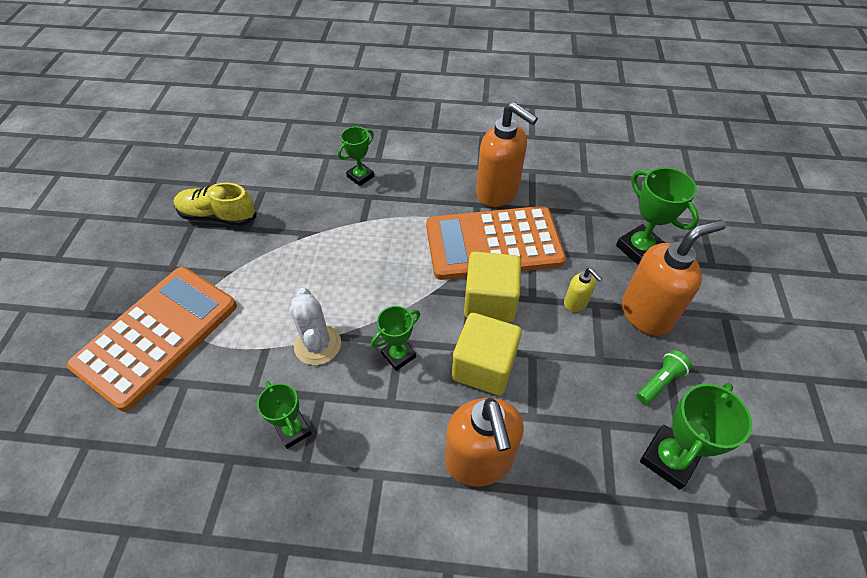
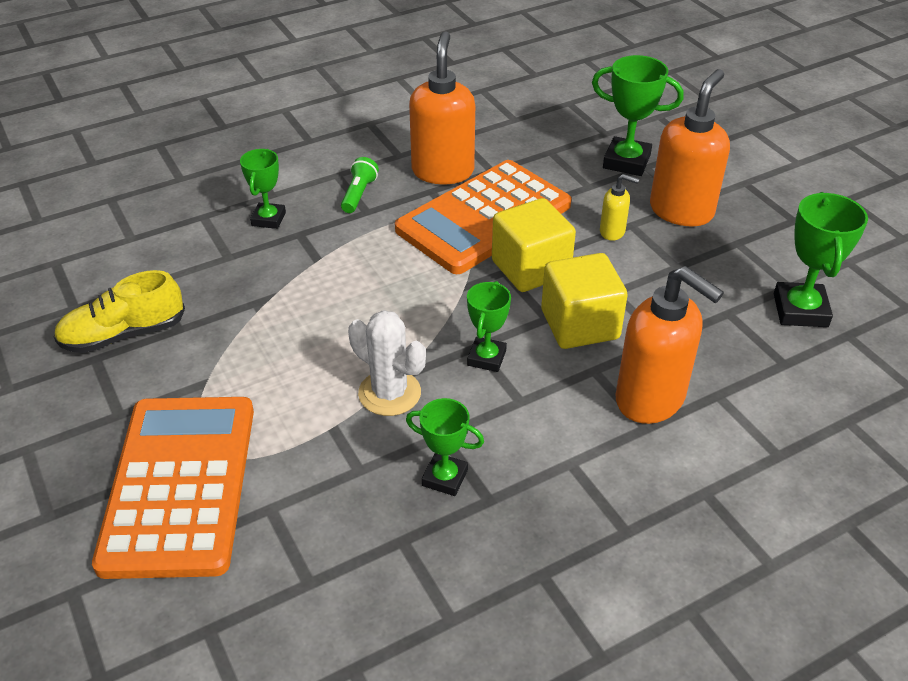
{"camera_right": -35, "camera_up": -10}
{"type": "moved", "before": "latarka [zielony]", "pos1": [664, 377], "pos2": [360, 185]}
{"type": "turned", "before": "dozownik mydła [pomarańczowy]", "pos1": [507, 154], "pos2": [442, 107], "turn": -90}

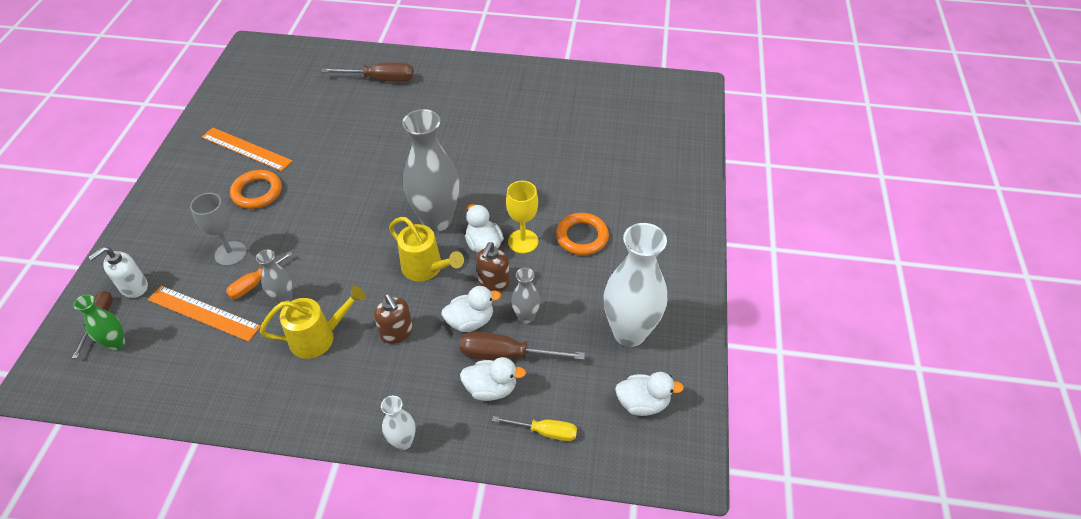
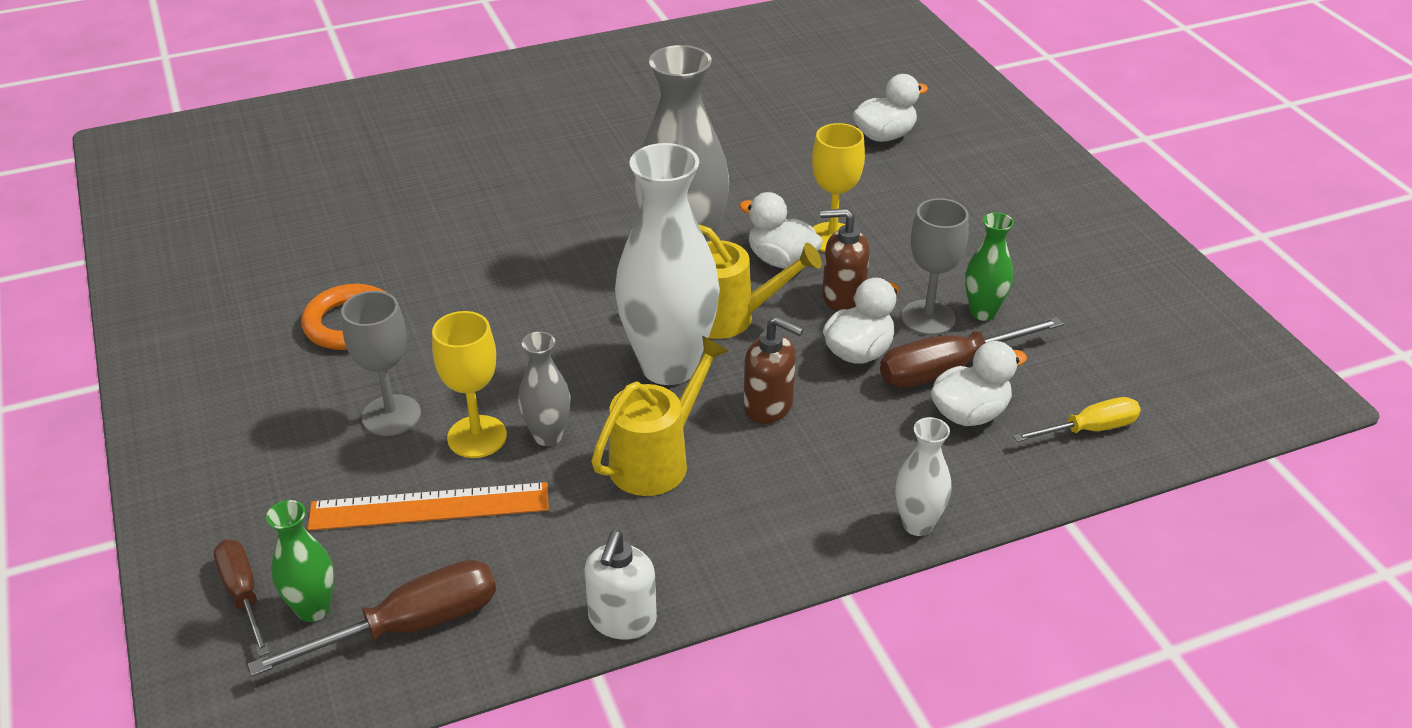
{"camera_right": -30, "camera_up": -10}
{"type": "removed", "before": "linijka [pomarańczowy]", "pos1": [247, 149]}
{"type": "removed", "before": "pierścień [pomarańczowy]", "pos1": [582, 234]}
{"type": "added", "after": "wazon [zielony]", "pos2": [989, 267]}
{"type": "moved", "before": "dozownik mydła [biały]", "pos1": [118, 272], "pos2": [620, 585]}
{"type": "moved", "before": "śrubokręt [brązowy]", "pos1": [367, 71], "pos2": [372, 618]}
{"type": "moved", "before": "wazon [biały]", "pos1": [635, 285], "pos2": [667, 264]}
{"type": "moved", "before": "kaczka [biały]", "pos1": [649, 394], "pos2": [890, 108]}
{"type": "replaced", "before": "śrubokręt [pomarańczowy]", "after": "kielich [żółty]", "pos1": [259, 275], "pos2": [469, 384]}
{"type": "replaced", "before": "wazon [szary]", "after": "kielich [szary]", "pos1": [525, 296], "pos2": [935, 266]}
{"type": "turned", "before": "dozownik mydła [brązowy]", "pos1": [493, 267], "pos2": [845, 259], "turn": 105}

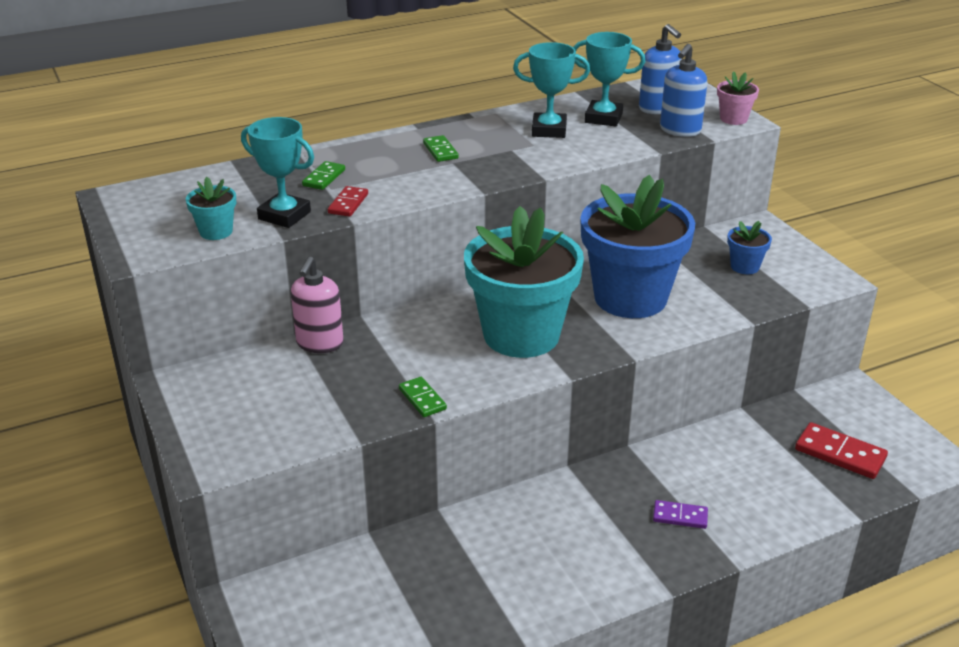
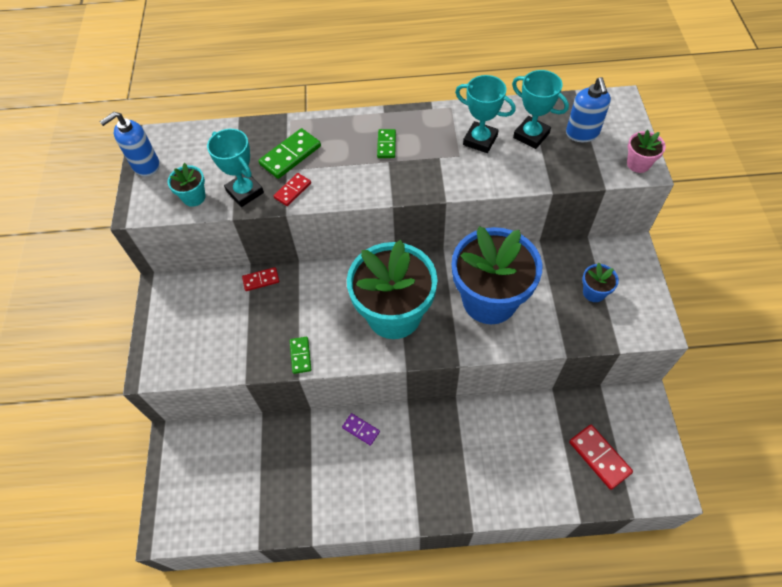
{"camera_right": 25, "camera_up": 25}
{"type": "moved", "before": "kostka domina [fioletowy]", "pos1": [680, 514], "pos2": [361, 429]}
{"type": "moved", "before": "dozownik mydła [niebieski]", "pos1": [683, 90], "pos2": [130, 144]}
{"type": "replaced", "before": "dozownik mydła [różowy]", "after": "kostka domina [czerwony]", "pos1": [317, 304], "pos2": [260, 279]}
{"type": "resized", "before": "kostka domina [zielony]", "pos1": [323, 175], "pos2": [290, 153], "scale": 1.65}

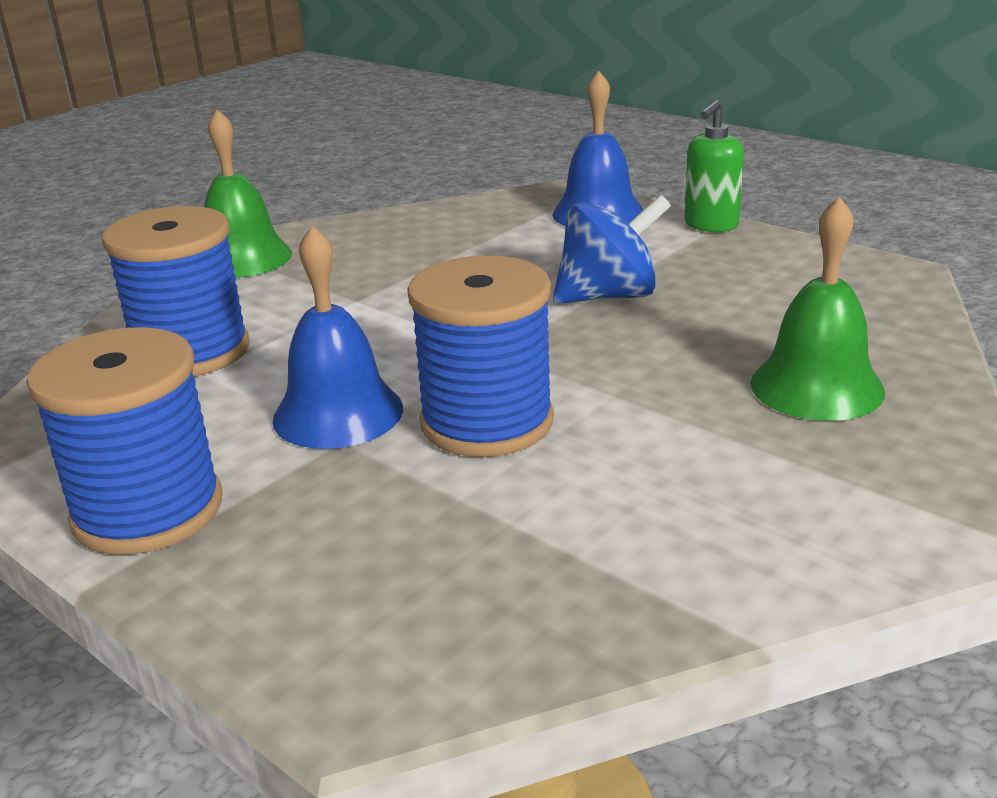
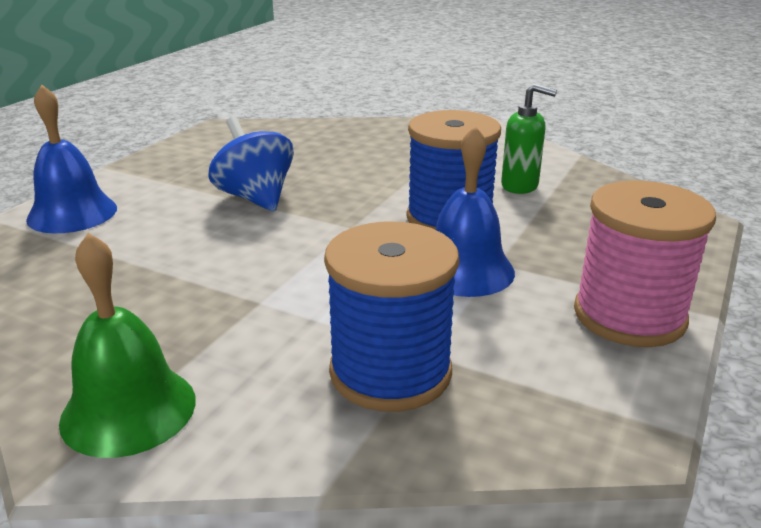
{"camera_right": -105, "camera_up": 0}
{"type": "removed", "before": "dzwonek [zielony]", "pos1": [817, 309]}
{"type": "moved", "before": "dozownik mydła [zielony]", "pos1": [714, 166], "pos2": [529, 139]}
{"type": "recoloured", "before": "szpulka [niebieski]", "after": "szpulka [różowy]", "pos1": [124, 441], "pos2": [645, 263]}

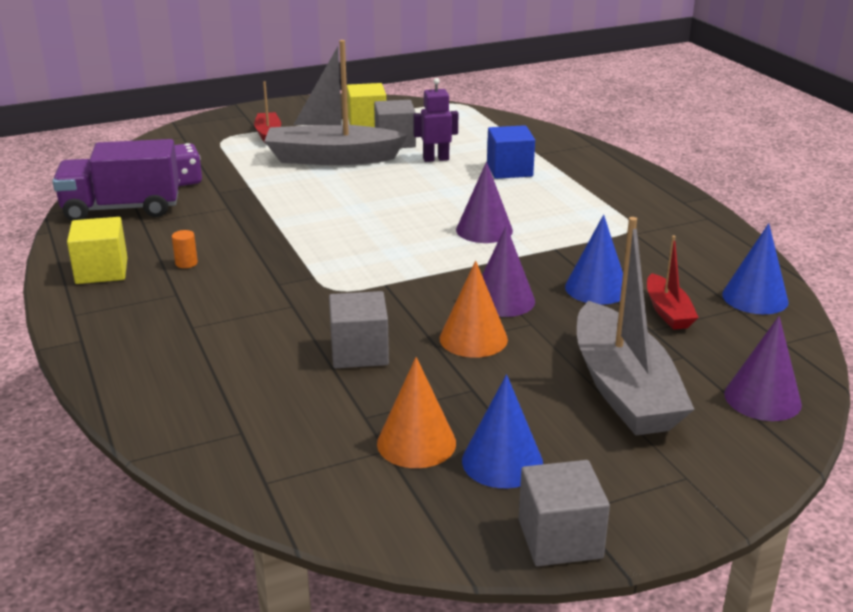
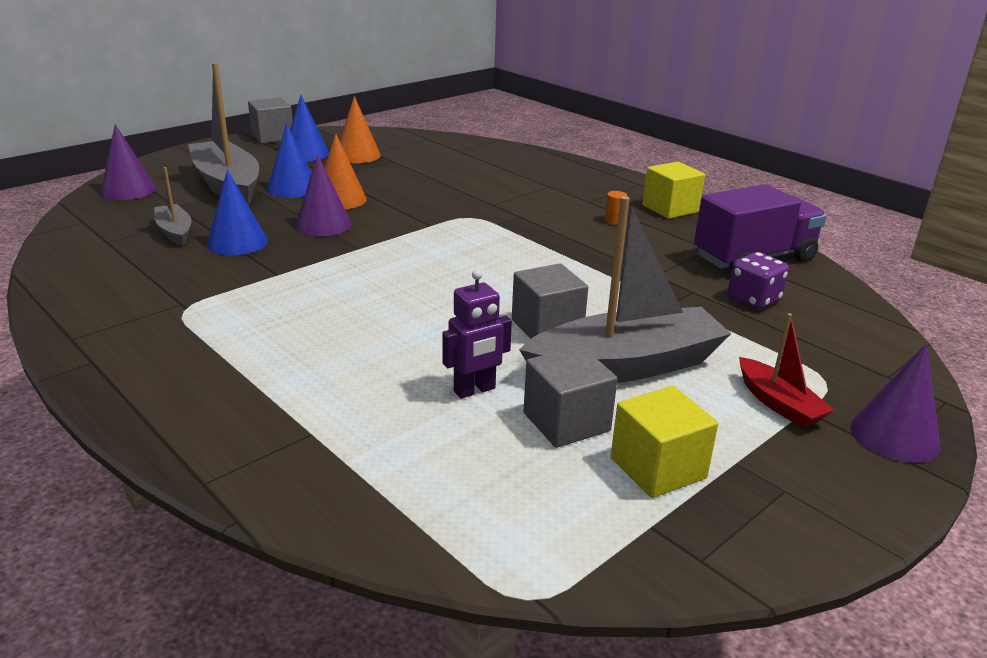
{"camera_right": 160, "camera_up": 0}
{"type": "removed", "before": "sześcian [niebieski]", "pos1": [511, 152]}
{"type": "moved", "before": "sześcian [szary]", "pos1": [359, 329], "pos2": [550, 301]}
{"type": "moved", "before": "stożek [fioletowy]", "pos1": [484, 202], "pos2": [896, 403]}
{"type": "moved", "before": "stożek [niebieski]", "pos1": [755, 268], "pos2": [289, 161]}
{"type": "recoloured", "before": "łódka [czerwony]", "after": "łódka [szary]", "pos1": [673, 282], "pos2": [173, 206]}

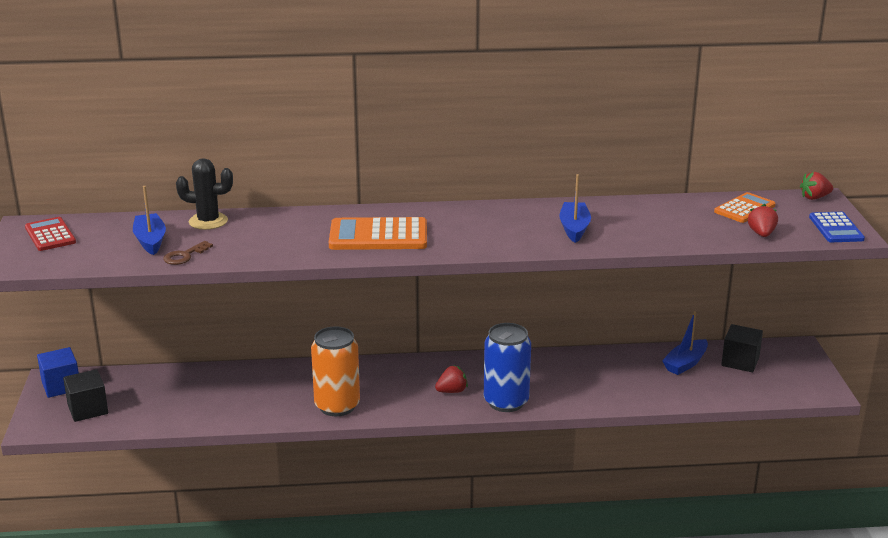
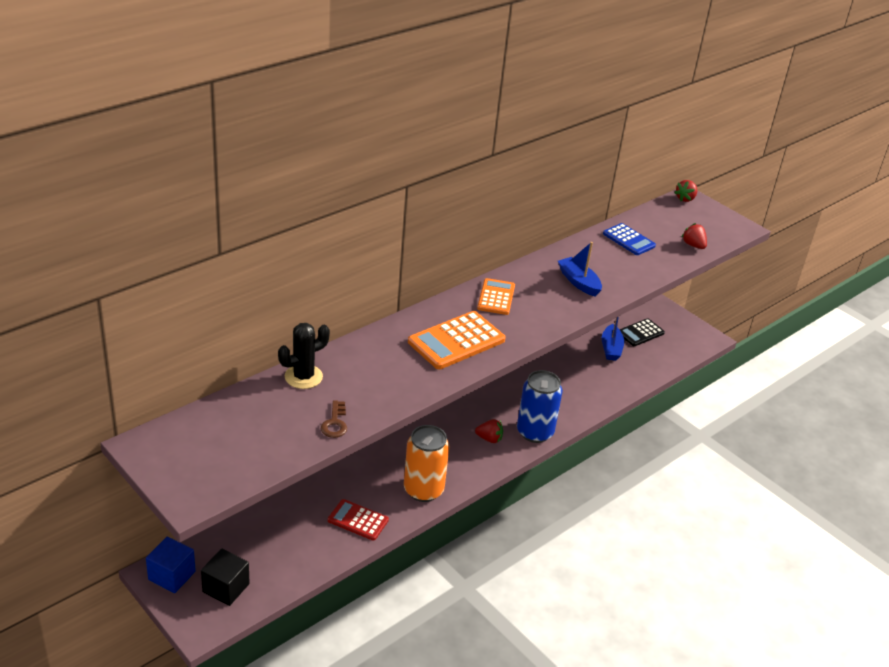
{"camera_right": -40, "camera_up": 10}
{"type": "removed", "before": "łódka [niebieski]", "pos1": [149, 220]}
{"type": "moved", "before": "kalkulator [czerwony]", "pos1": [50, 234], "pos2": [358, 520]}
{"type": "moved", "before": "kalkulator [pomarańczowy]", "pos1": [745, 207], "pos2": [496, 296]}
{"type": "moved", "before": "kalkulator [niebieski]", "pos1": [837, 227], "pos2": [629, 239]}
{"type": "replaced", "before": "sześcian [czarny]", "after": "kalkulator [czarny]", "pos1": [742, 348], "pos2": [642, 332]}
{"type": "turned", "before": "truskawka [czerwony]", "pos1": [451, 379], "pos2": [489, 431], "turn": 75}

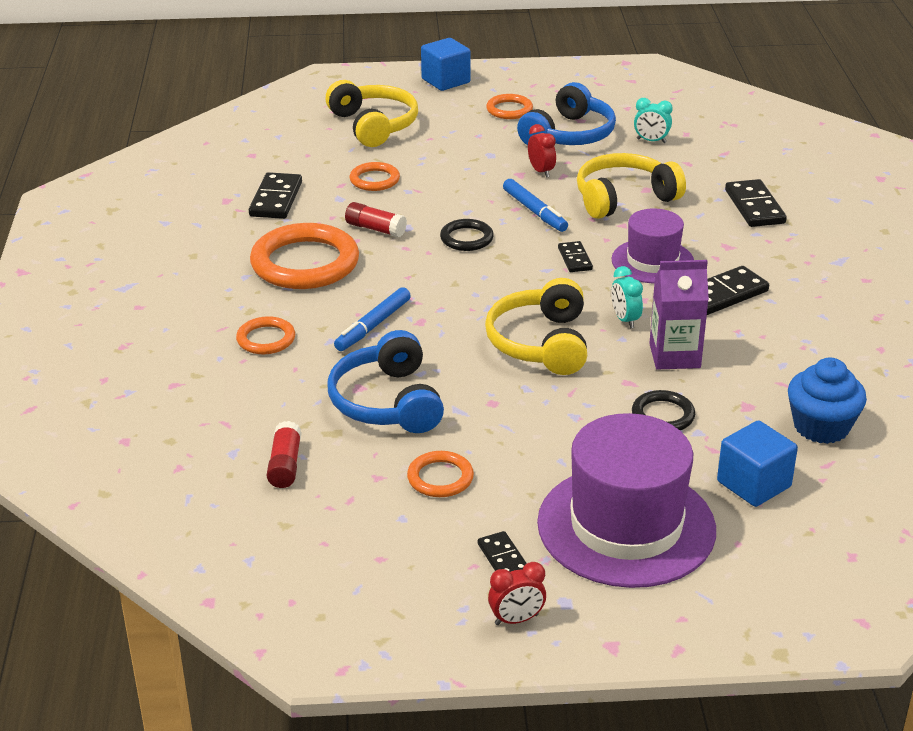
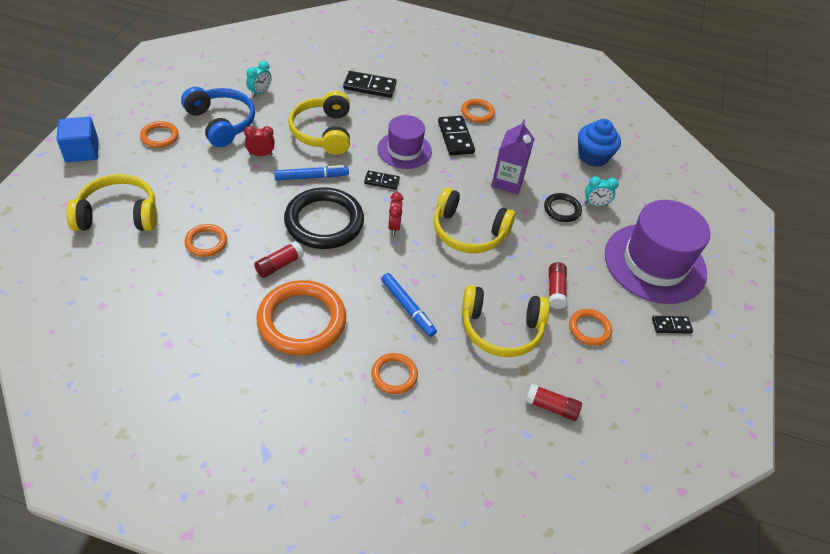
{"camera_right": -75, "camera_up": 15}
{"type": "removed", "before": "kostka domina [czarny]", "pos1": [275, 195]}
{"type": "removed", "before": "sześcian [niebieski]", "pos1": [757, 463]}
{"type": "added", "after": "pierścień [pomarańczowy]", "pos2": [478, 111]}
{"type": "added", "after": "klej w sztyfcie [czerwony]", "pos2": [558, 285]}
{"type": "moved", "before": "budzik [czerwony]", "pos1": [517, 593], "pos2": [395, 213]}
{"type": "moved", "before": "budzik [turkusowy]", "pos1": [627, 297], "pos2": [601, 191]}
{"type": "recoloured", "before": "słuchawki [niebieski]", "after": "słuchawki [żółty]", "pos1": [385, 381], "pos2": [506, 321]}
{"type": "resized", "before": "pierścień [czarny]", "pos1": [467, 235], "pos2": [324, 218], "scale": 1.98}

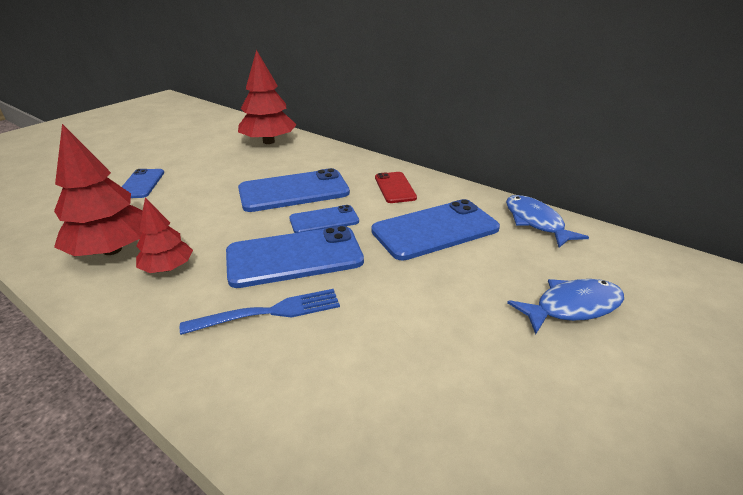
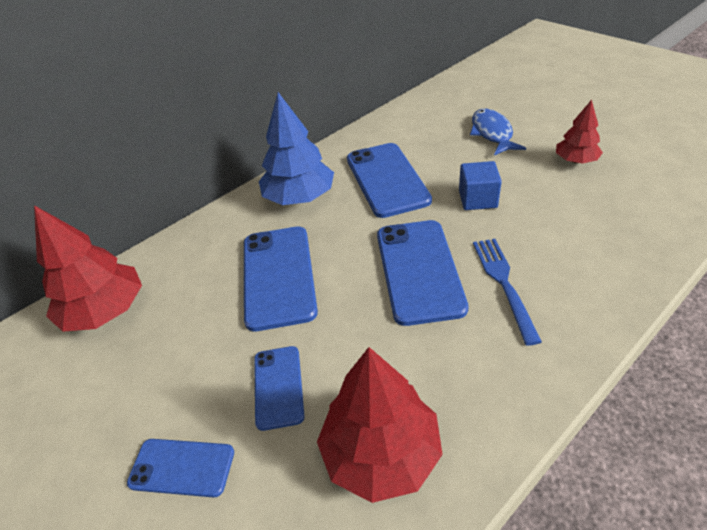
{"camera_right": -75, "camera_up": 10}
{"type": "removed", "before": "ryba [niebieski]", "pos1": [547, 221]}
{"type": "added", "after": "sześcian [niebieski]", "pos2": [480, 185]}
{"type": "moved", "before": "drzewko [czerwony]", "pos1": [164, 235], "pos2": [579, 132]}
{"type": "moved", "before": "telefon [niebieski]", "pos1": [324, 219], "pos2": [279, 388]}
{"type": "replaced", "before": "telefon [czerwony]", "after": "drzewko [niebieski]", "pos1": [396, 187], "pos2": [296, 148]}

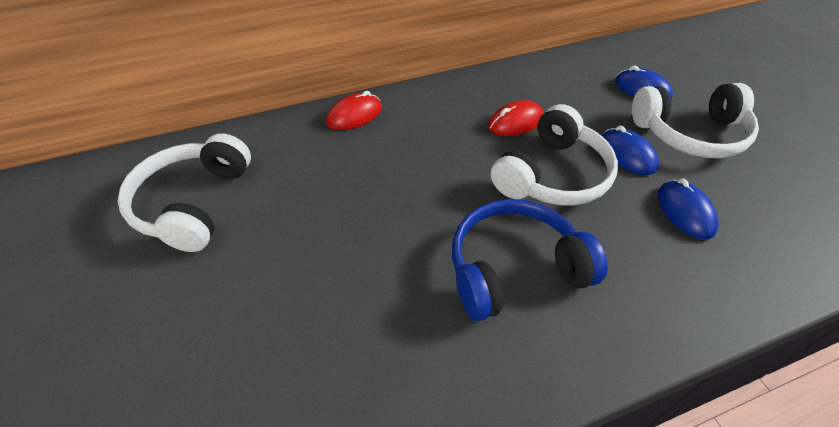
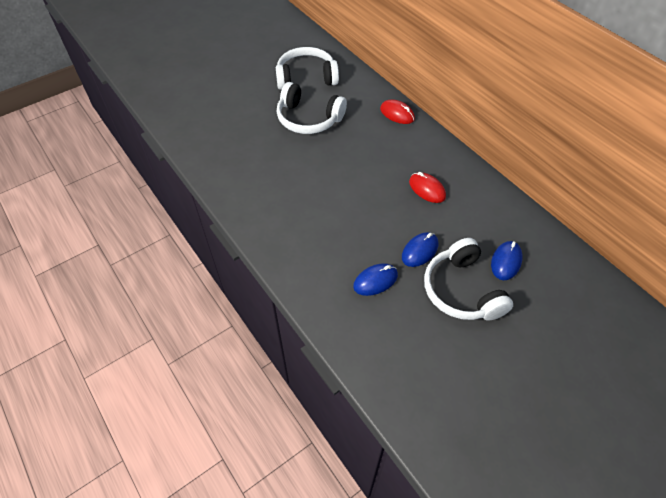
{"camera_right": 75, "camera_up": 5}
{"type": "removed", "before": "słuchawki [niebieski]", "pos1": [530, 260]}
{"type": "moved", "before": "słuchawki [biały]", "pos1": [554, 155], "pos2": [312, 108]}

